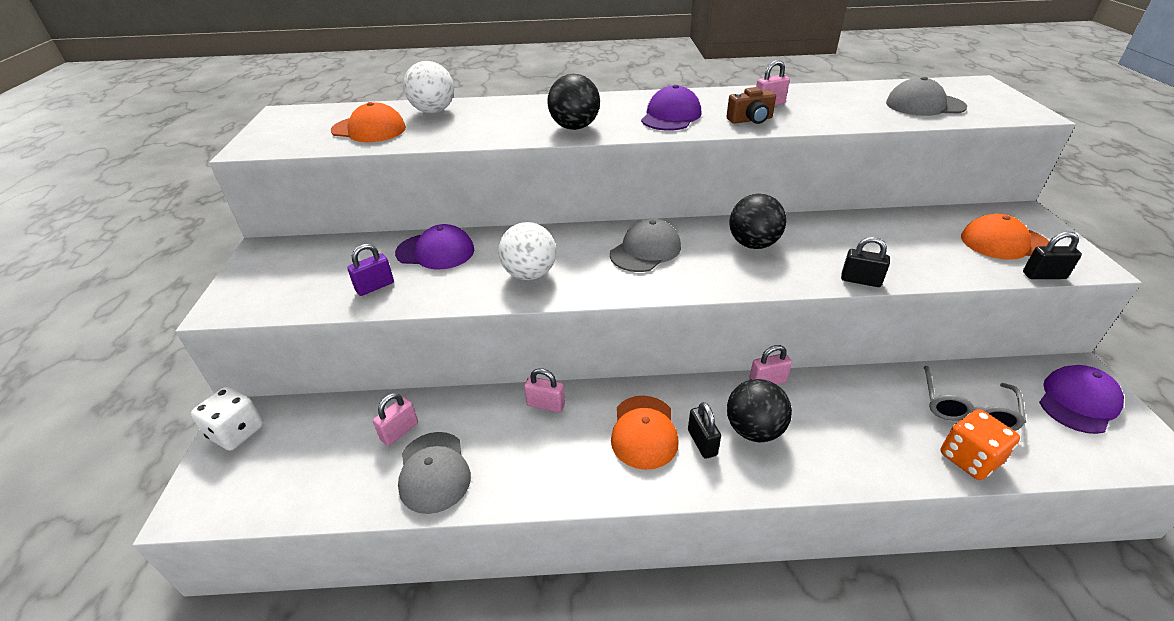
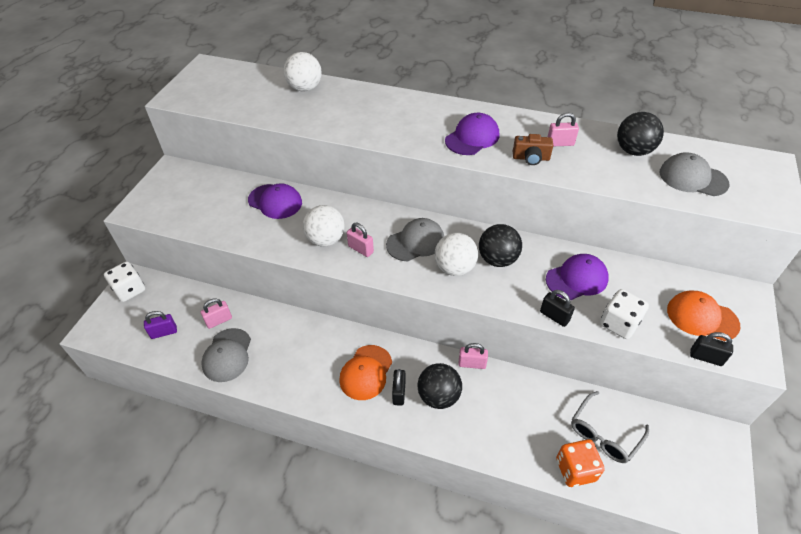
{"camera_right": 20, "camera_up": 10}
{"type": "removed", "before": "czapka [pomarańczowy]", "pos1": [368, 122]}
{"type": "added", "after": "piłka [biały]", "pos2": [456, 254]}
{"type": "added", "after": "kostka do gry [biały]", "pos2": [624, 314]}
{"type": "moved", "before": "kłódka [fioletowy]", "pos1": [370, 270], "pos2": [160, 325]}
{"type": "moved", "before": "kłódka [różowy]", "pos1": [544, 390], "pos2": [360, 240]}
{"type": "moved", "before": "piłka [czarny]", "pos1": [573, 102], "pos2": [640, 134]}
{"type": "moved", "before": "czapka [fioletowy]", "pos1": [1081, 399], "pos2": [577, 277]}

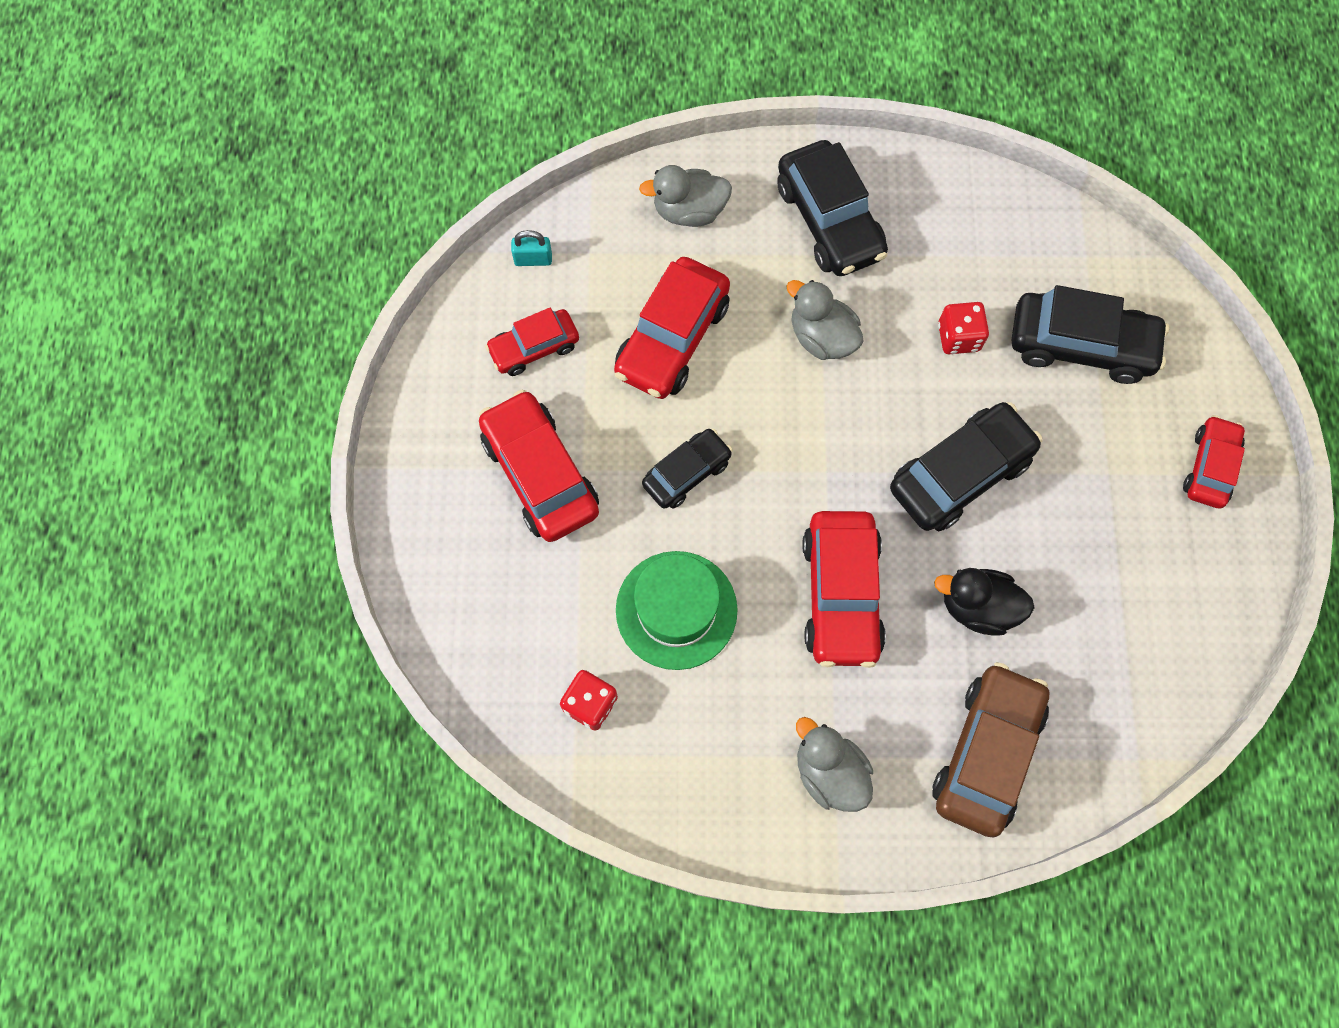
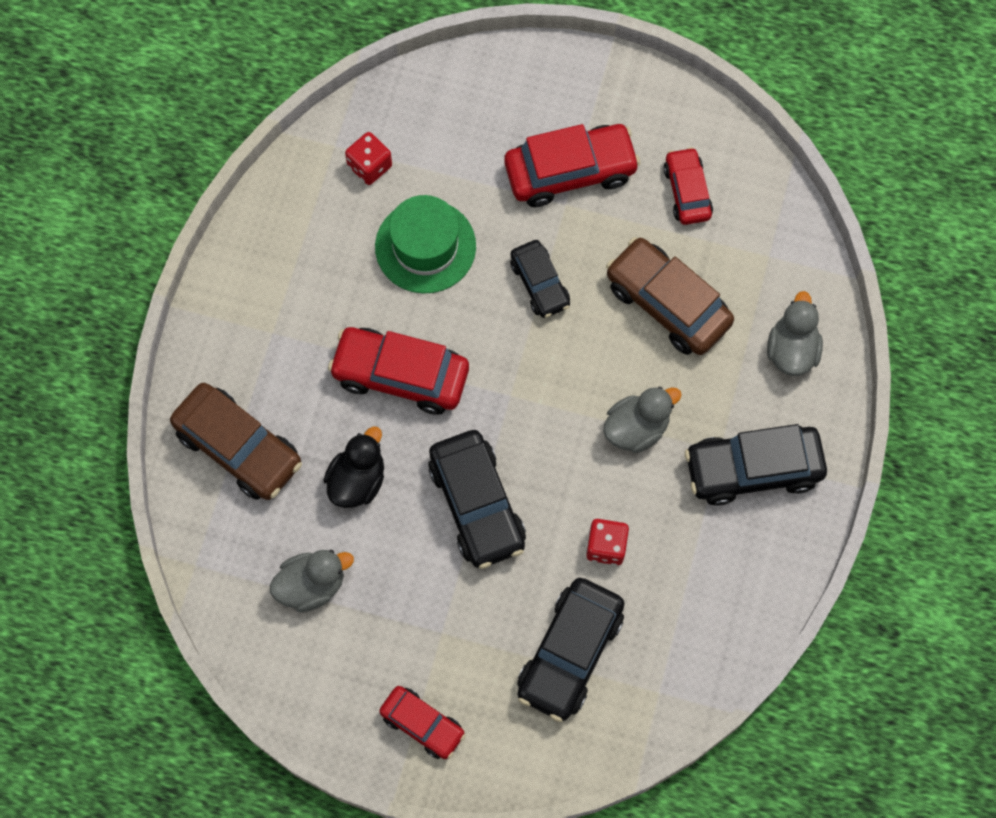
{"camera_right": 105, "camera_up": 0}
{"type": "removed", "before": "kłódka [turkusowy]", "pos1": [531, 248]}
{"type": "moved", "before": "kaczka [szary]", "pos1": [834, 764], "pos2": [312, 581]}
{"type": "recoloured", "before": "samochód [czerwony]", "after": "samochód [brązowy]", "pos1": [672, 328], "pos2": [670, 296]}

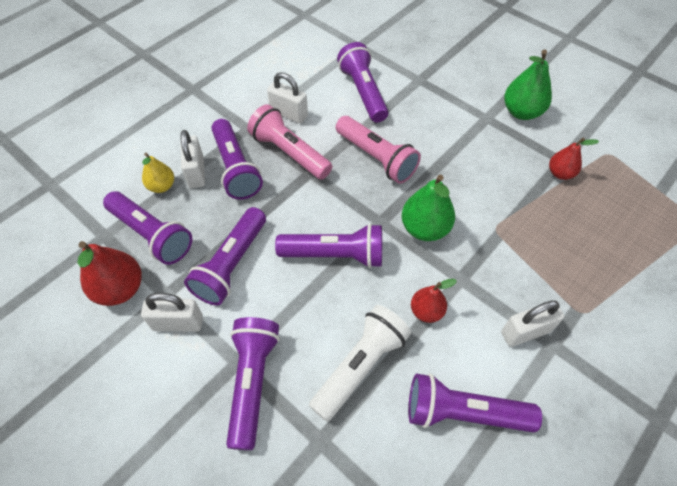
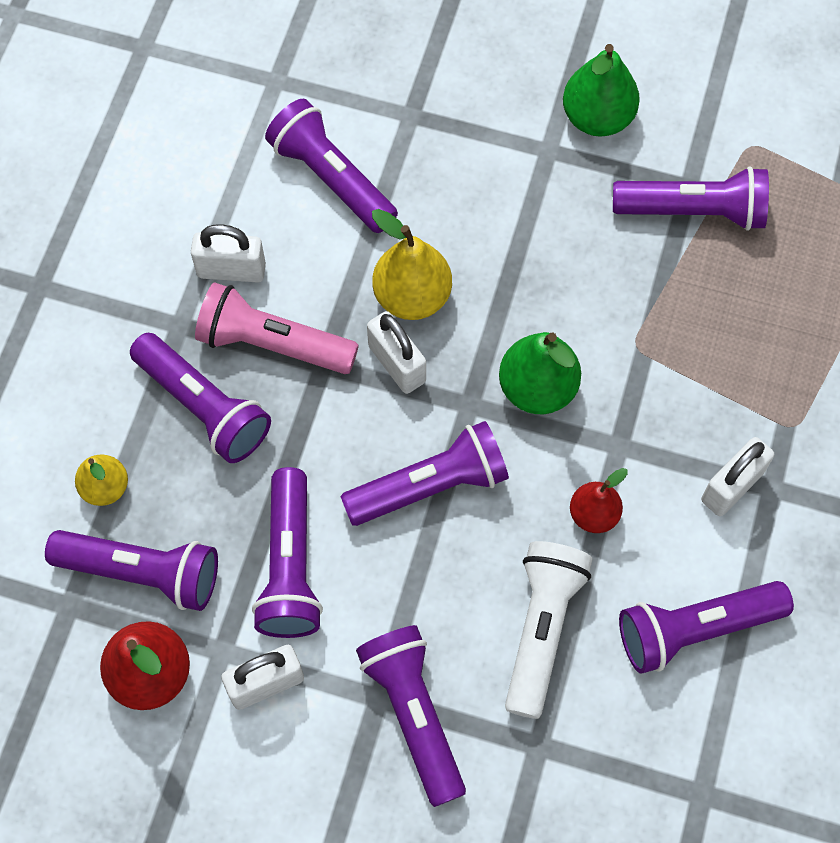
{"camera_right": -25, "camera_up": 10}
{"type": "moved", "before": "kłódka [biały]", "pos1": [192, 159], "pos2": [396, 352]}
{"type": "replaced", "before": "latarka [różowy]", "after": "gruszka [żółty]", "pos1": [378, 150], "pos2": [412, 264]}
{"type": "replaced", "before": "gruszka [czerwony]", "after": "latarka [fioletowy]", "pos1": [574, 159], "pos2": [691, 198]}

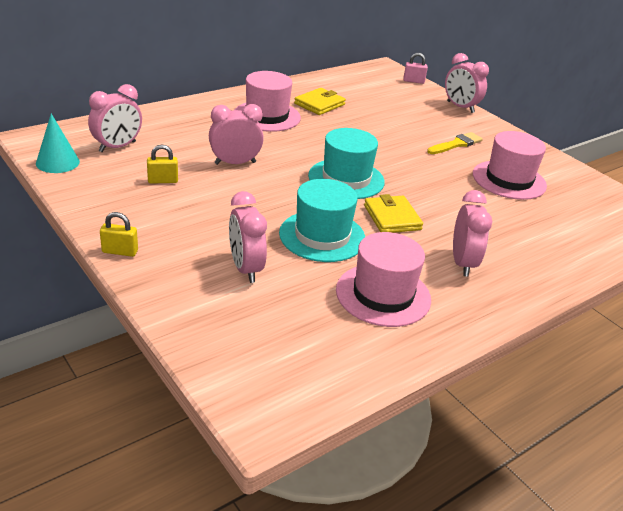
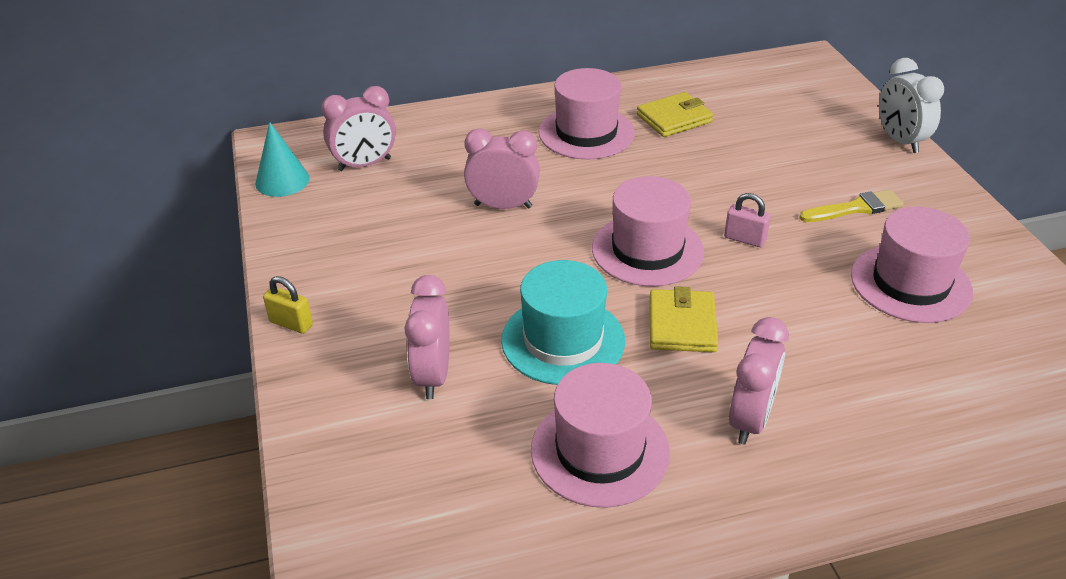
{"camera_right": 25, "camera_up": 5}
{"type": "removed", "before": "kłódka [żółty]", "pos1": [162, 164]}
{"type": "moved", "before": "kłódka [różowy]", "pos1": [415, 68], "pos2": [747, 220]}
{"type": "recoloured", "before": "kapelusz [turkusowy]", "after": "kapelusz [różowy]", "pos1": [346, 163], "pos2": [648, 231]}
{"type": "recoloured", "before": "budzik [różowy]", "after": "budzik [biały]", "pos1": [467, 83], "pos2": [911, 105]}

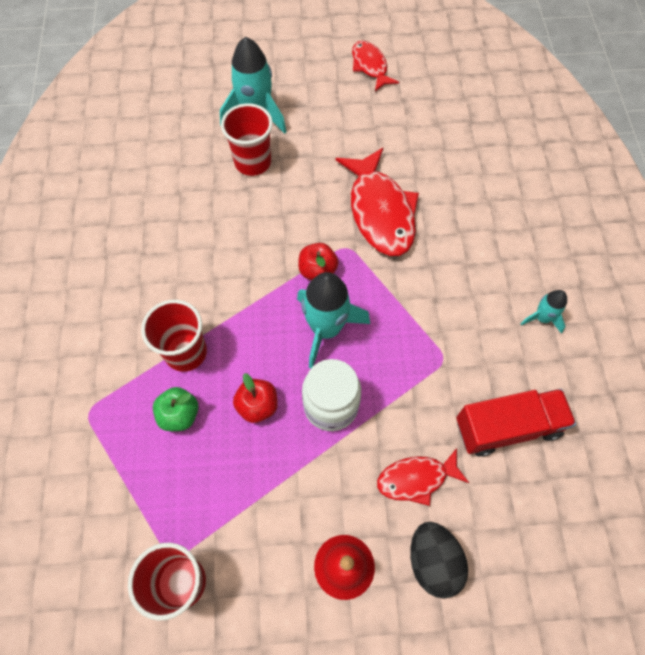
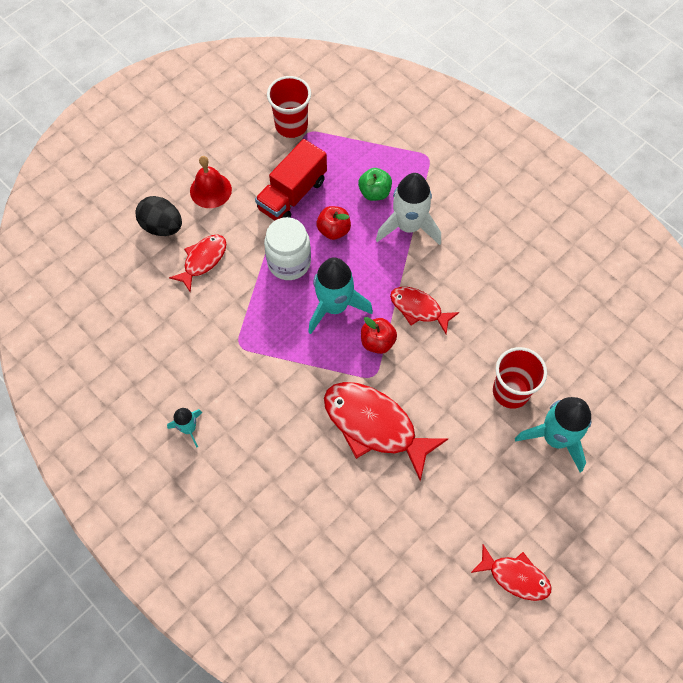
{"camera_right": 140, "camera_up": 0}
{"type": "added", "after": "ryba [czerwony]", "pos2": [424, 310]}
{"type": "moved", "before": "ciężarówka [czerwony]", "pos1": [516, 423], "pos2": [291, 180]}
{"type": "replaced", "before": "szklanka [czerwony]", "after": "rakieta [biały]", "pos1": [174, 336], "pos2": [408, 209]}

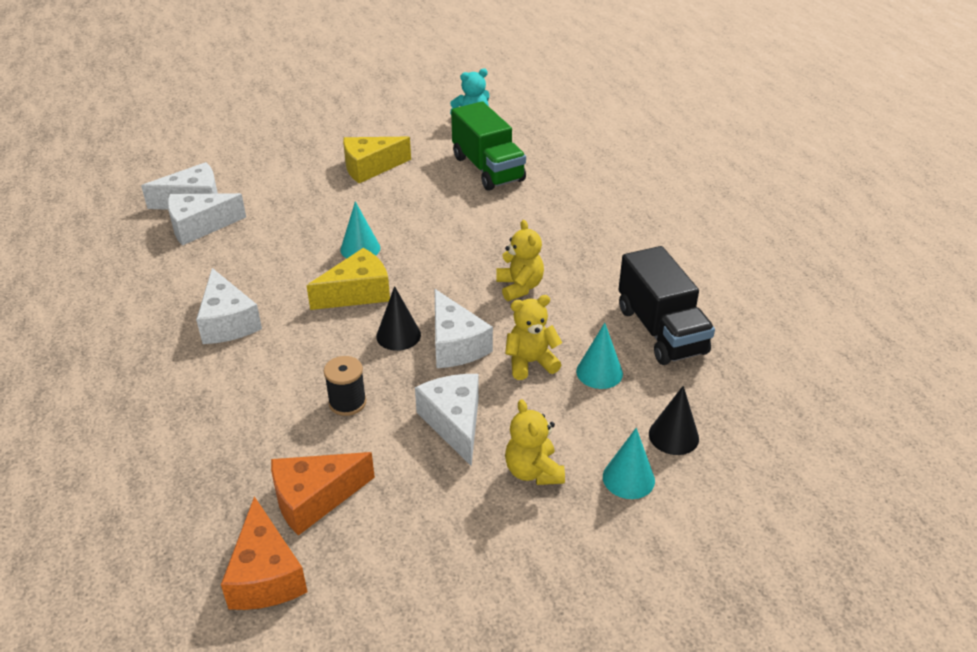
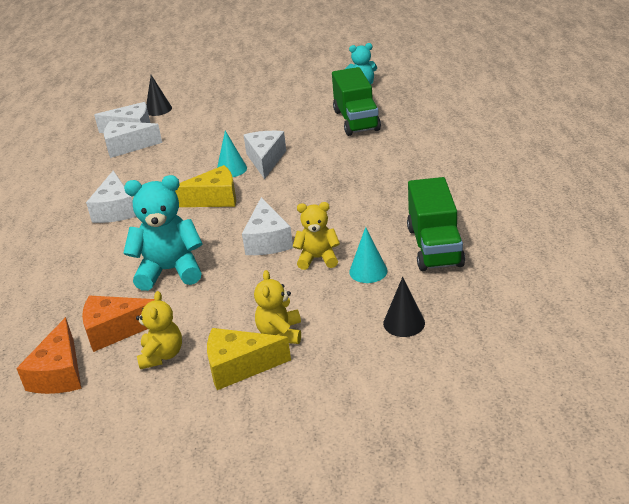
{"camera_right": 20, "camera_up": -5}
{"type": "removed", "before": "stożek [turkusowy]", "pos1": [629, 463]}
{"type": "moved", "before": "ser [żółty]", "pos1": [377, 160], "pos2": [249, 359]}
{"type": "moved", "before": "stożek [czarny]", "pos1": [398, 318], "pos2": [159, 95]}
{"type": "moved", "before": "ser [biały]", "pos1": [447, 420], "pos2": [265, 155]}
{"type": "moved", "before": "miś [żółty]", "pos1": [520, 260], "pos2": [159, 330]}
{"type": "replaced", "before": "szpulka [czarny]", "after": "miś [turkusowy]", "pos1": [345, 386], "pos2": [163, 233]}
{"type": "recoloured", "before": "ciężarówka [czarny]", "after": "ciężarówka [zielony]", "pos1": [667, 305], "pos2": [436, 224]}

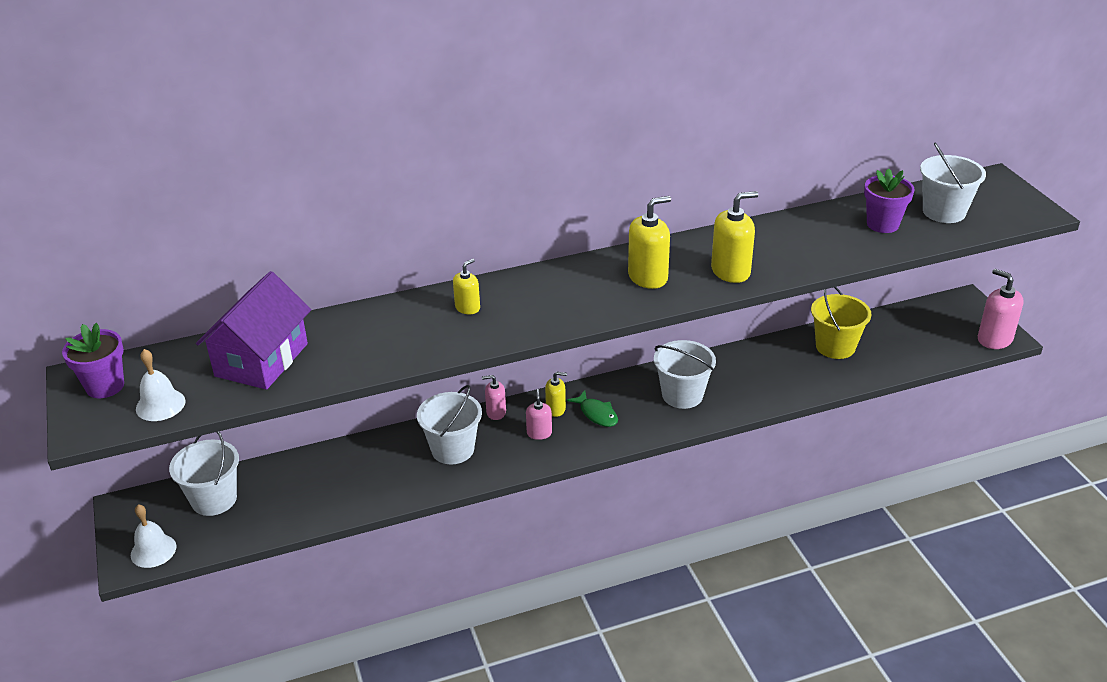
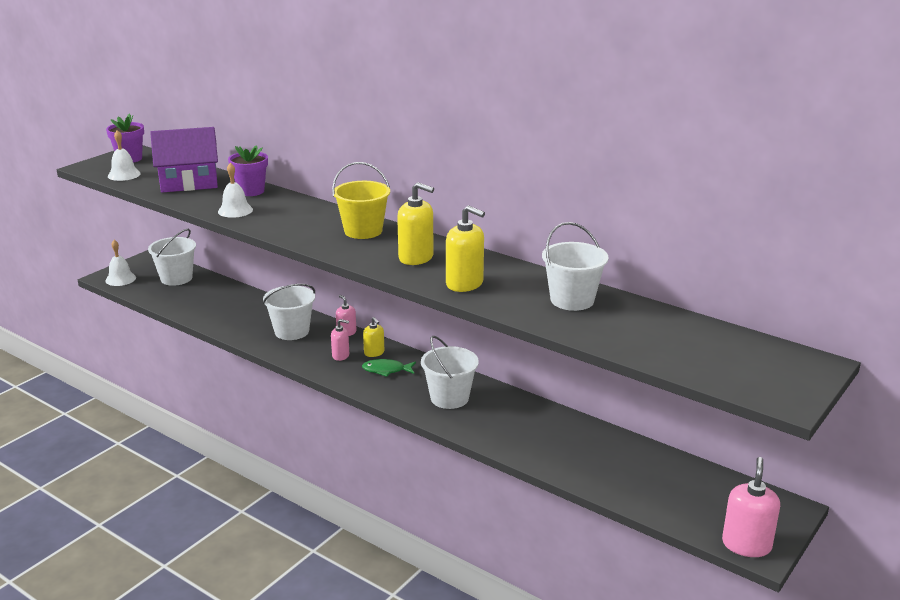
{"camera_right": 55, "camera_up": -10}
{"type": "removed", "before": "dozownik mydła [żółty]", "pos1": [466, 286]}
{"type": "added", "after": "dzwonek [biały]", "pos2": [235, 190]}
{"type": "moved", "before": "wiadro [żółty]", "pos1": [841, 323], "pos2": [361, 200]}
{"type": "moved", "before": "doniczka [fioletowy]", "pos1": [889, 200], "pos2": [248, 170]}
{"type": "moved", "before": "wiadro [biały]", "pos1": [953, 183], "pos2": [575, 266]}
{"type": "turned", "before": "dozownik mydła [różowy]", "pos1": [539, 414], "pos2": [340, 340], "turn": 45}
{"type": "turned", "before": "ryba [zielony]", "pos1": [592, 408], "pos2": [389, 368], "turn": 75}

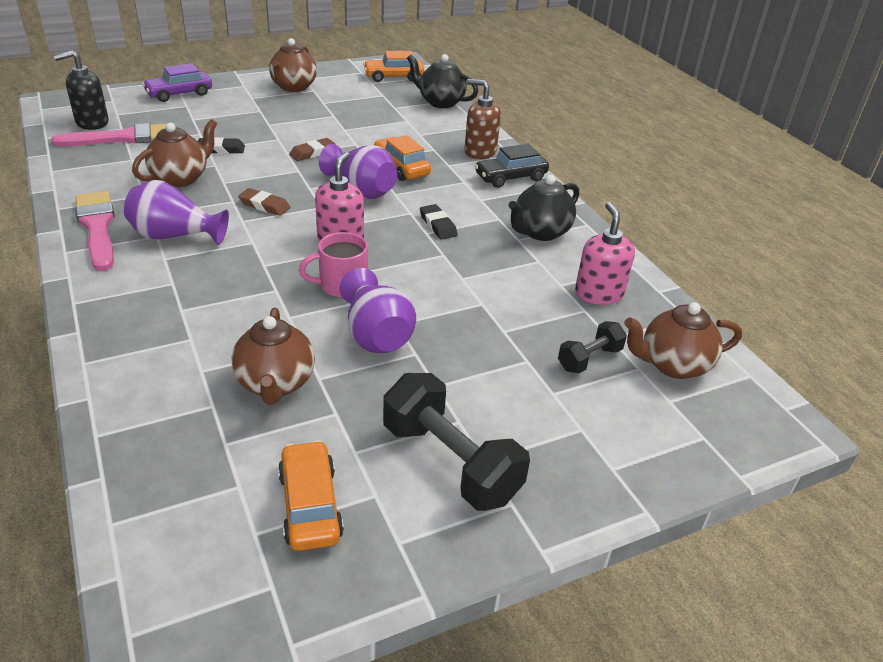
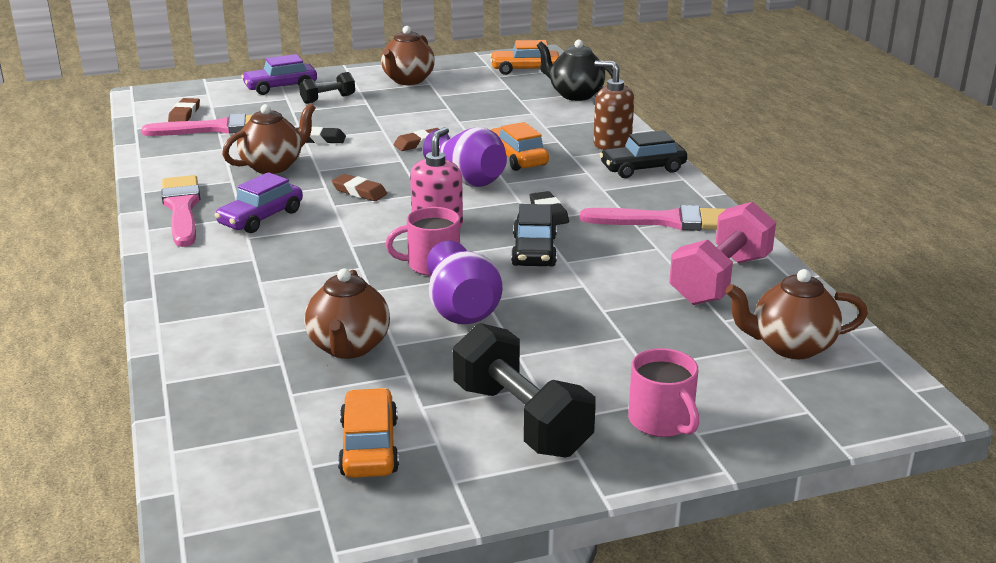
{"camera_right": 10, "camera_up": -10}
{"type": "added", "after": "samochód [czarny]", "pos2": [534, 235]}
{"type": "added", "after": "kubek [różowy]", "pos2": [663, 392]}
{"type": "moved", "before": "hantel [czarny]", "pos1": [592, 347], "pos2": [327, 88]}
{"type": "replaced", "before": "dozownik mydła [czarny]", "after": "gumka do mazania [brązowy]", "pos1": [81, 90], "pos2": [184, 110]}
{"type": "replaced", "before": "wazon [fioletowy]", "after": "samochód [fioletowy]", "pos1": [176, 212], "pos2": [259, 202]}
{"type": "replaced", "before": "imbryk [czarny]", "after": "pędzel [różowy]", "pos1": [543, 208], "pos2": [653, 218]}
{"type": "replaced", "before": "dozownik mydła [różowy]", "after": "hantel [różowy]", "pos1": [605, 253], "pos2": [722, 253]}

